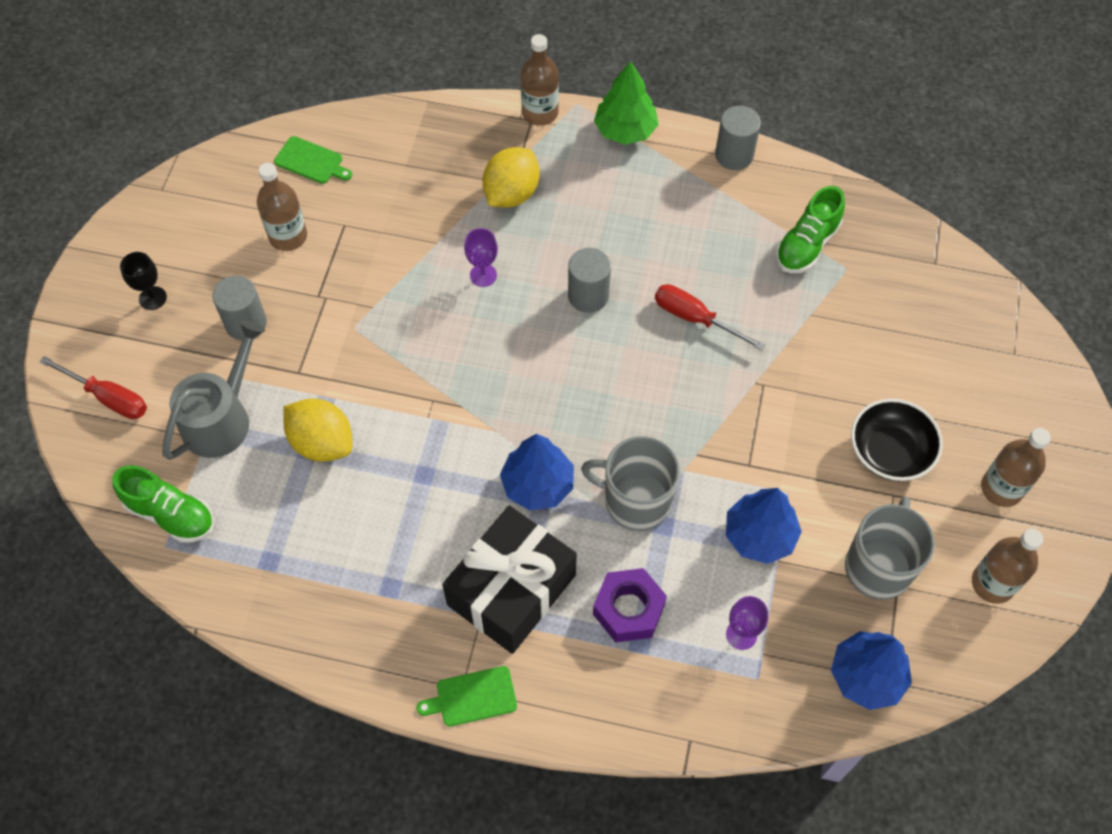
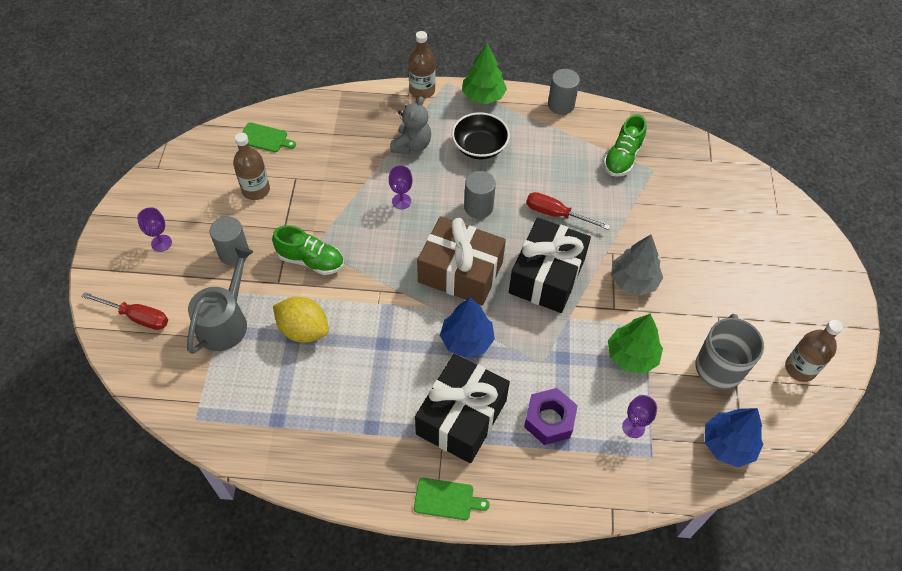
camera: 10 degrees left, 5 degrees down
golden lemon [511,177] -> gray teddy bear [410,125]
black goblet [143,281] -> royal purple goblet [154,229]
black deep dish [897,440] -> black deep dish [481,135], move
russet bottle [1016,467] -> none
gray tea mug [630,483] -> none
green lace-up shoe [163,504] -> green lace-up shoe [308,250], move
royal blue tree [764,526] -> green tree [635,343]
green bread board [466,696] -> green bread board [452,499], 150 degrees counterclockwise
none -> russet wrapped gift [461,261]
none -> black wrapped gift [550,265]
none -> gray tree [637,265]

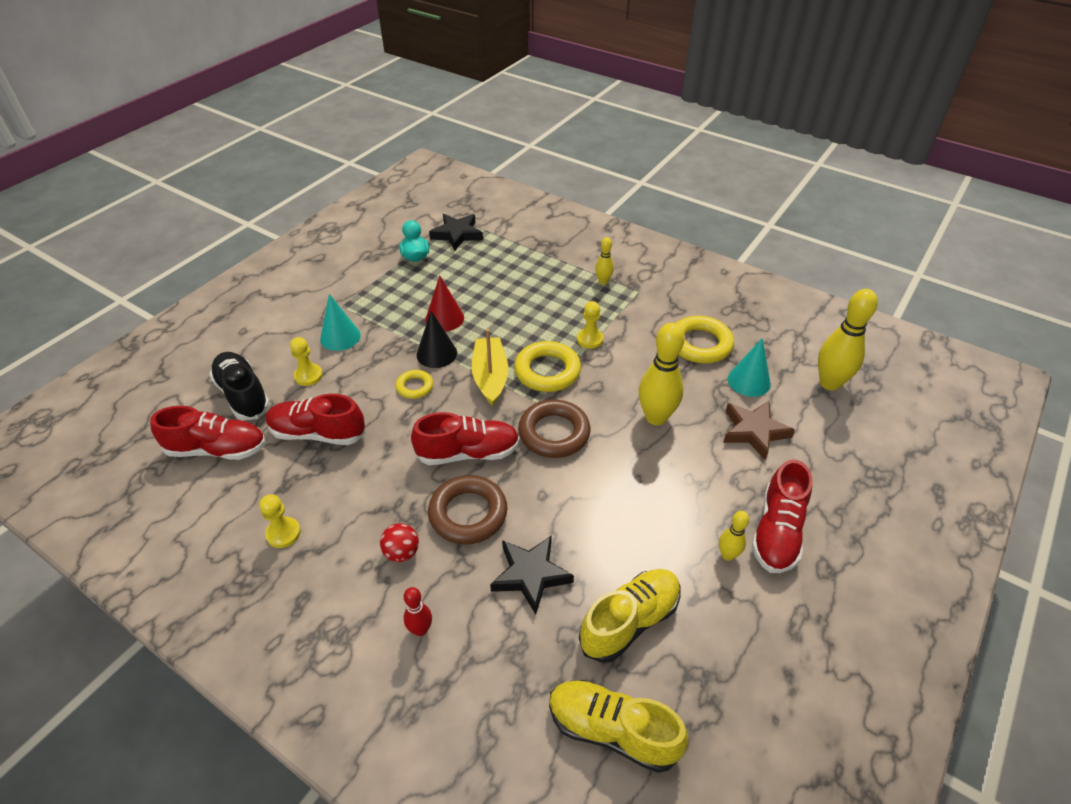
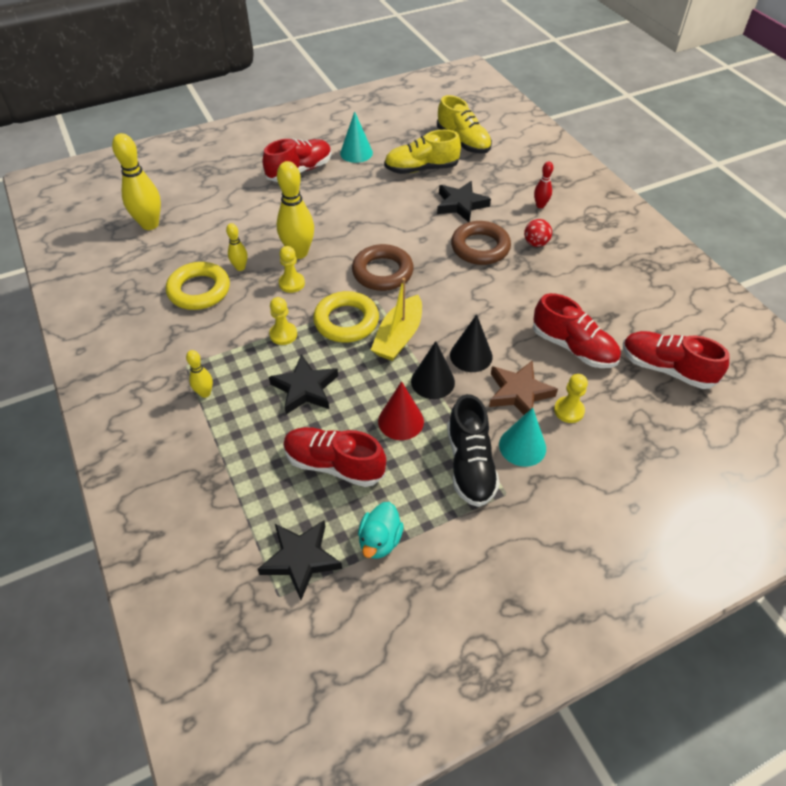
camera: 150 degrees left, 5 degrees up
aqua cone [749,367] -> aqua cone [356,137], move
black lace-up shoe [239,386] -> black lace-up shoe [473,450], move
golden torus [414,384] -> black cone [471,343]
russet star [759,430] -> russet star [523,388], move
red lace-up shoe [465,438] -> red lace-up shoe [334,457], move
golden chess pawn [280,521] -> golden chess pawn [292,269], move
golden bowling pin [734,536] -> golden bowling pin [236,247], move
none -> black star [303,384]

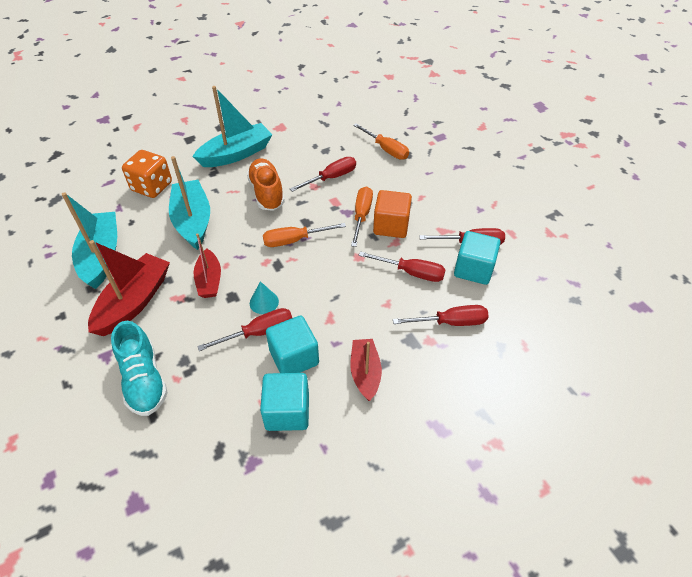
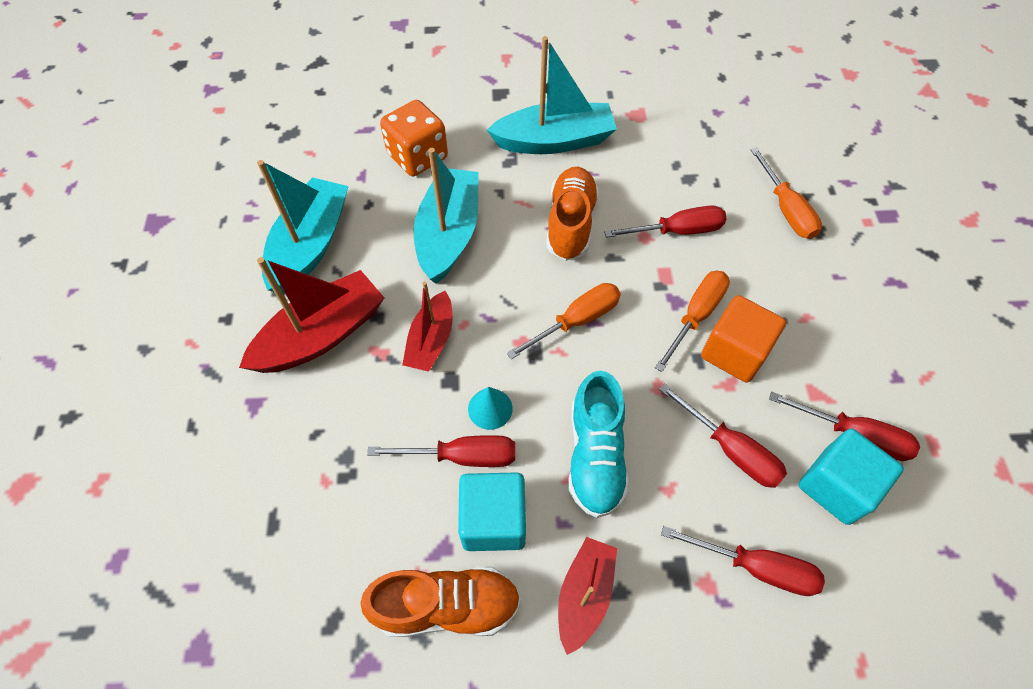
camera: 25 degrees right, 10 degrees up
orange flat screwdriver [304,235] -> orange flat screwdriver [563,321], 135 degrees clockwise
aqua lace-up shoe [139,368] -> aqua lace-up shoe [599,444], move
aqua cube [284,402] -> orange lace-up shoe [440,601]

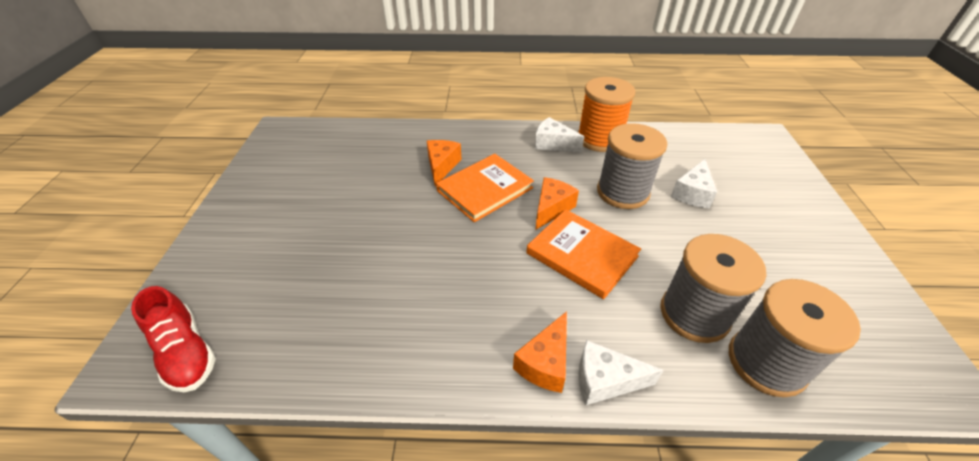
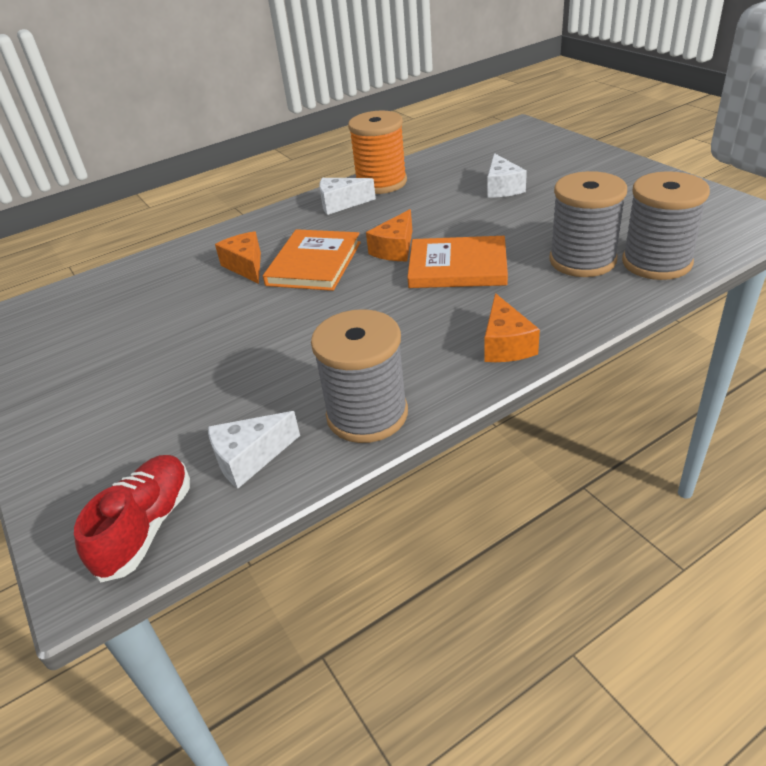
camera: 30 degrees left, 5 degrees down
gray bobbin [632,166] -> gray bobbin [359,376], move
orange cheese [557,203] -> orange cheese [389,235], 150 degrees counterclockwise
red lace-up shoe [173,339] -> red lace-up shoe [132,518], 90 degrees counterclockwise
pure white cheese [621,373] -> pure white cheese [254,450], move

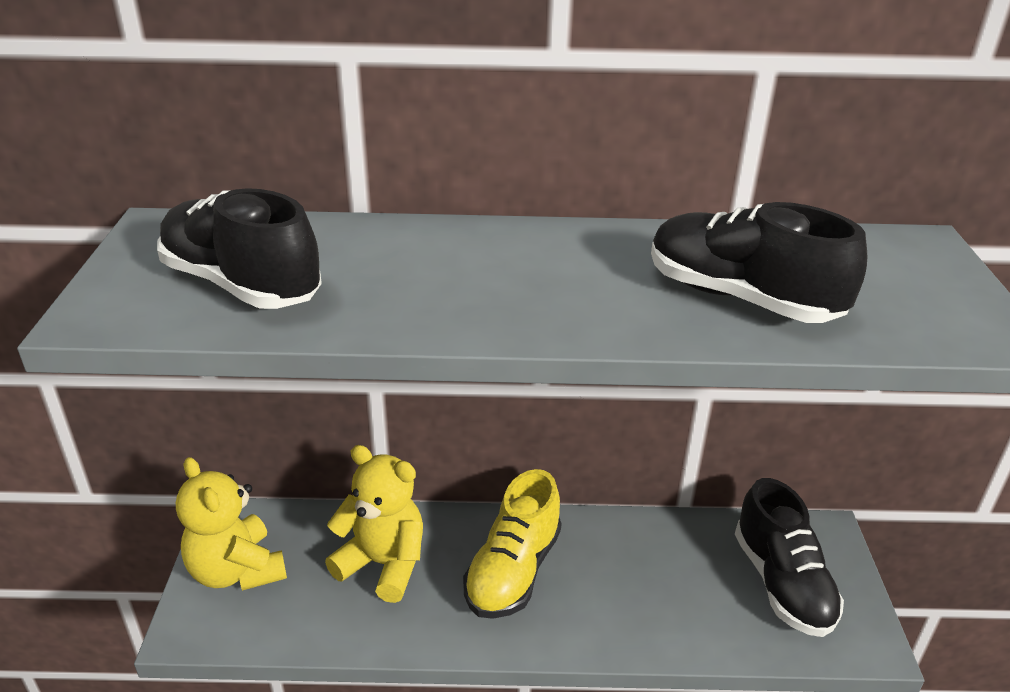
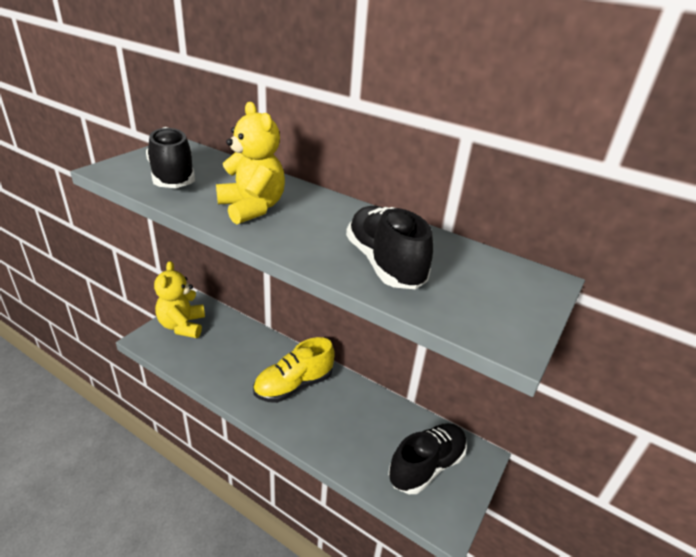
camera: 30 degrees right, 0 degrees up
golden teddy bear [374,524] -> golden teddy bear [250,163], move
black lace-up shoe [789,557] -> black lace-up shoe [427,458], 150 degrees counterclockwise

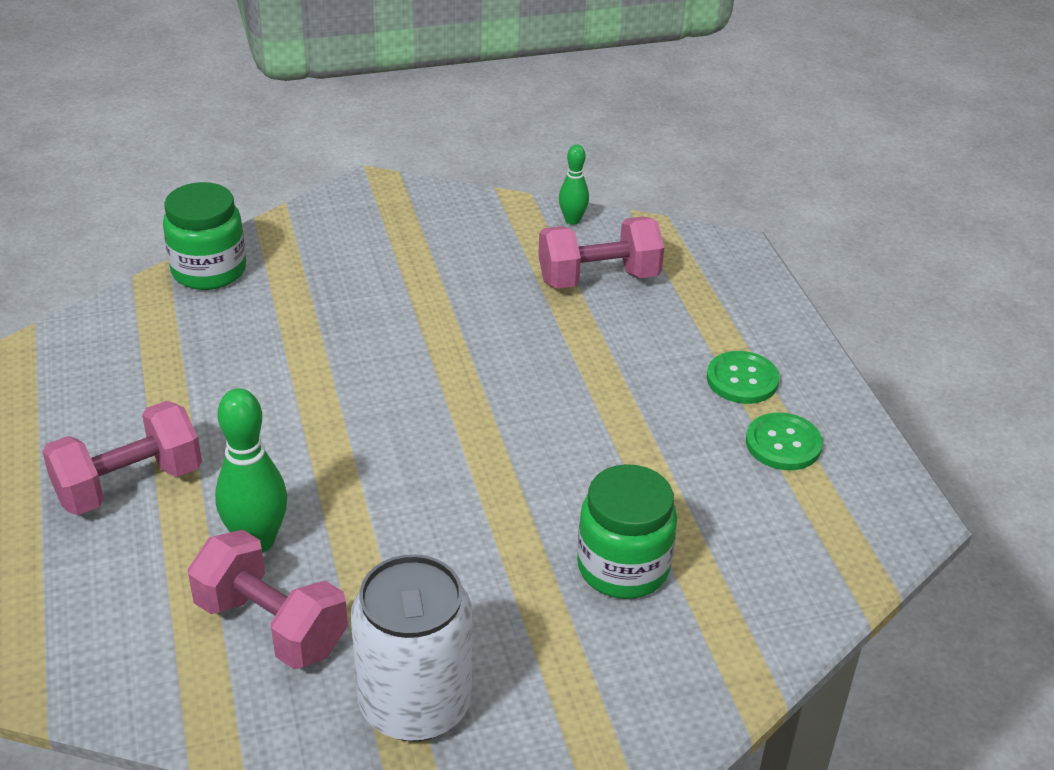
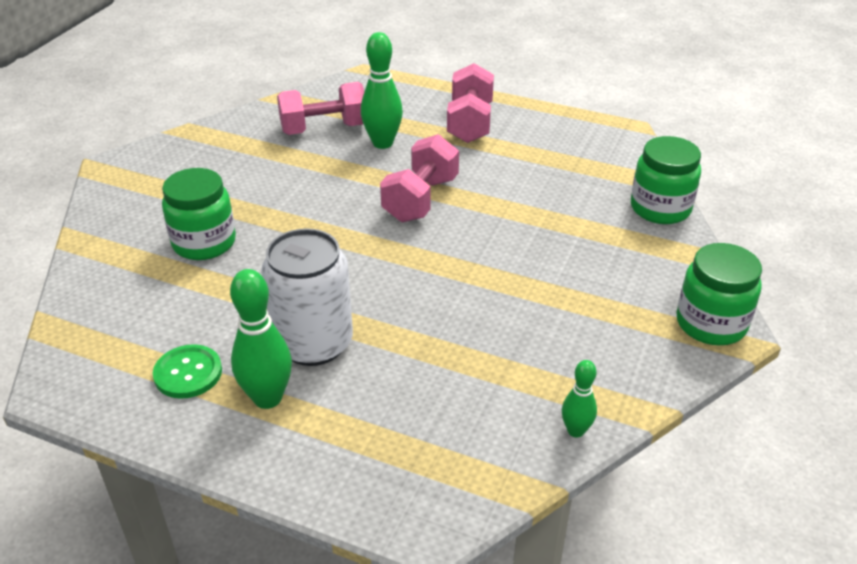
camera: 130 degrees right, 0 degrees up
rosy free weight [601,252] -> rosy free weight [419,178], move
green sewing button [743,377] -> green bowling pin [261,339]
pure white soda can [411,648] -> pure white soda can [307,297], move
none -> green jar [719,294]

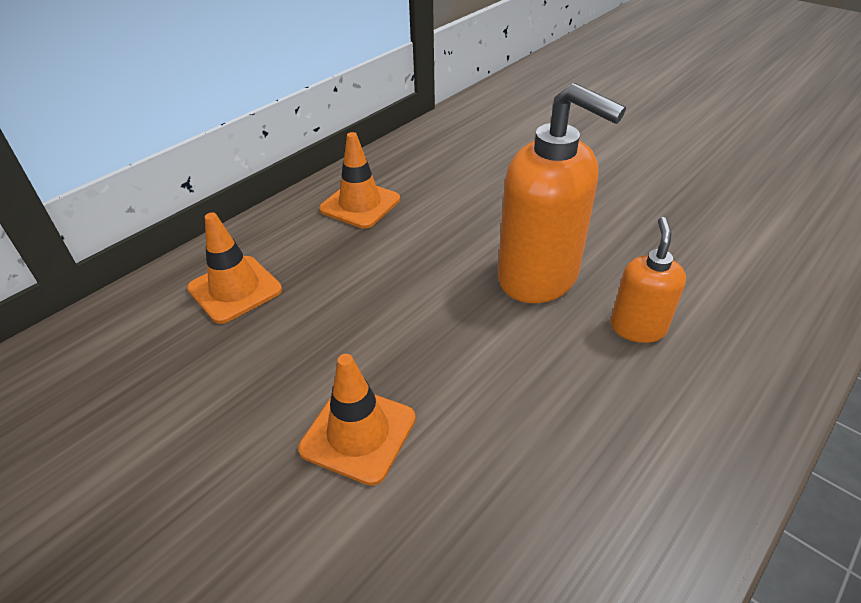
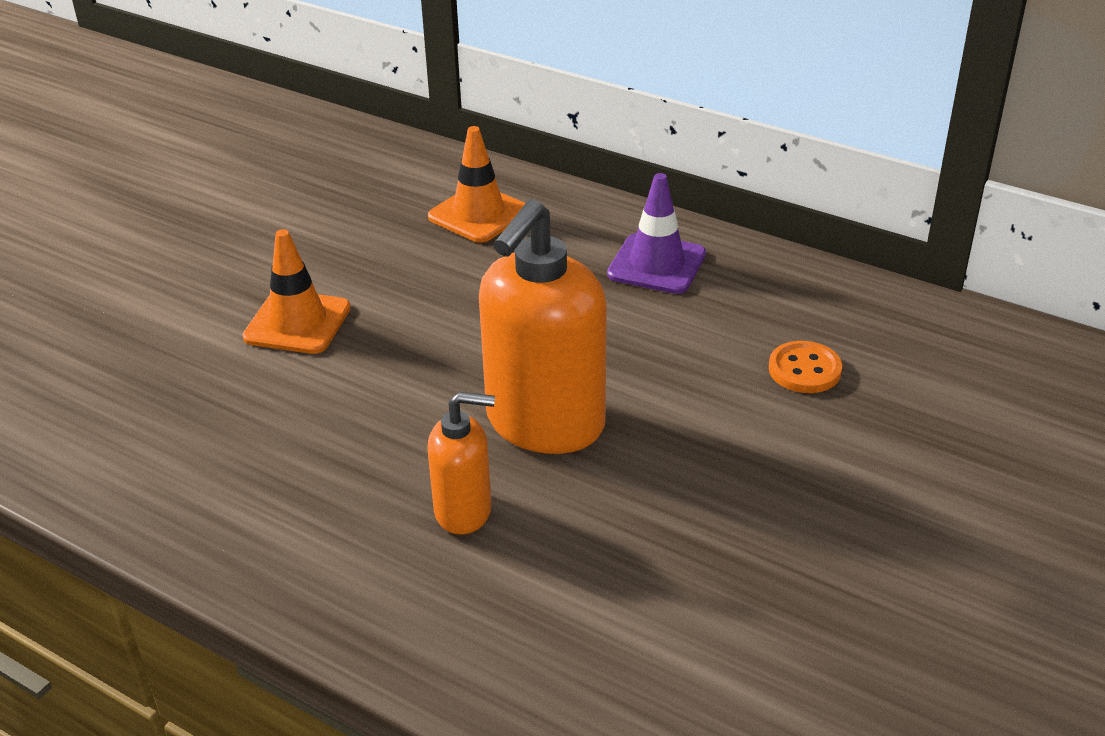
camera: 80 degrees right, 5 degrees down
orange road cone [359,180] -> royal purple road cone [656,233]
none -> orange sewing button [805,367]

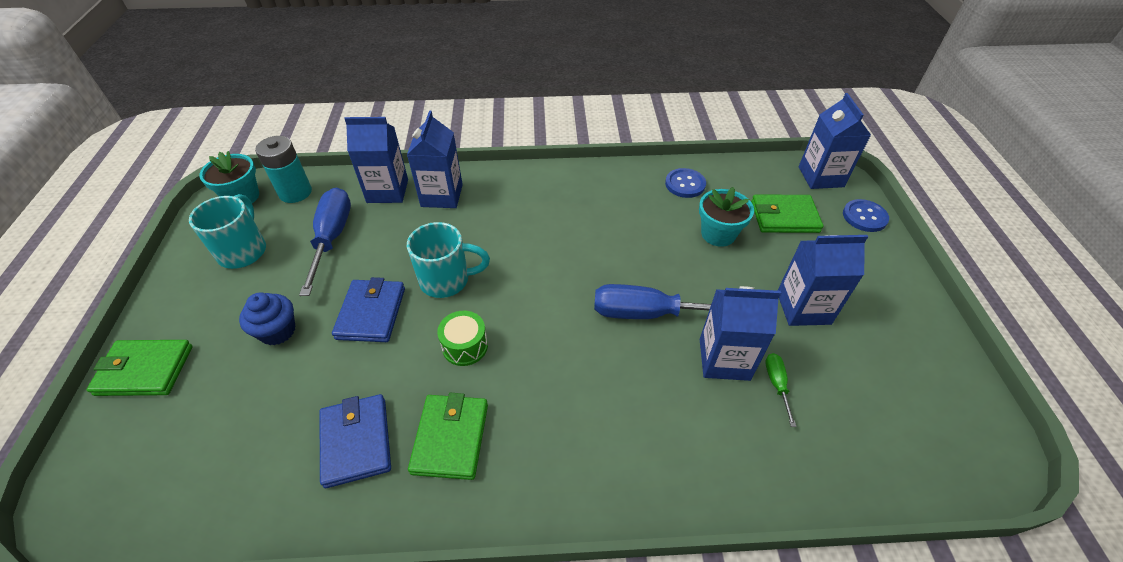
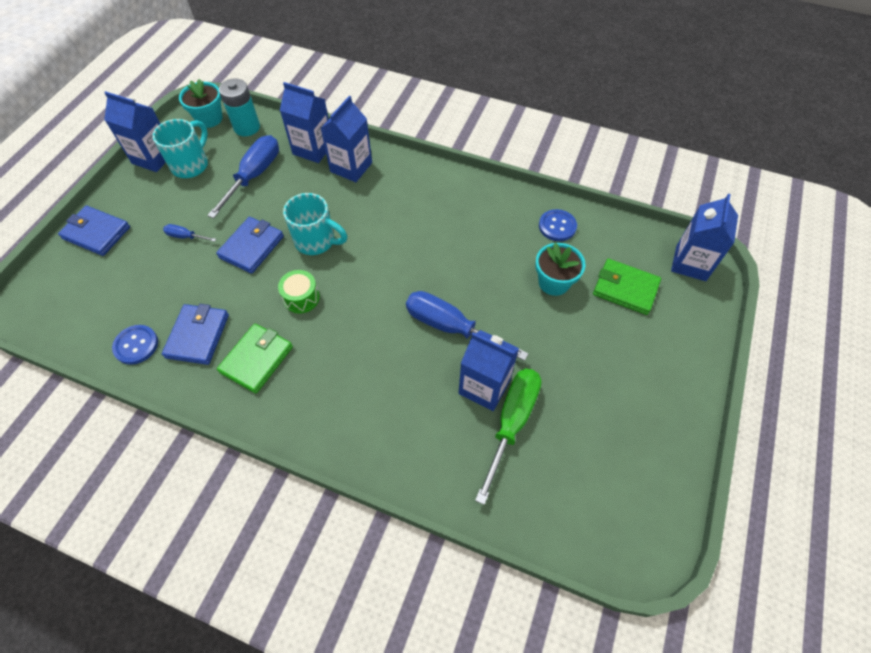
camera: 25 degrees right, 10 degrees up
royal blue sewing button [866,215] -> royal blue sewing button [135,345], move
royal blue carton [822,280] -> royal blue carton [135,131], move
royal blue cupcake [267,318] -> royal blue flat screwdriver [189,233]
green wallet [140,368] -> royal blue wallet [94,231]
green flat screwdriver [781,390] -> green flat screwdriver [508,437], x2.14

